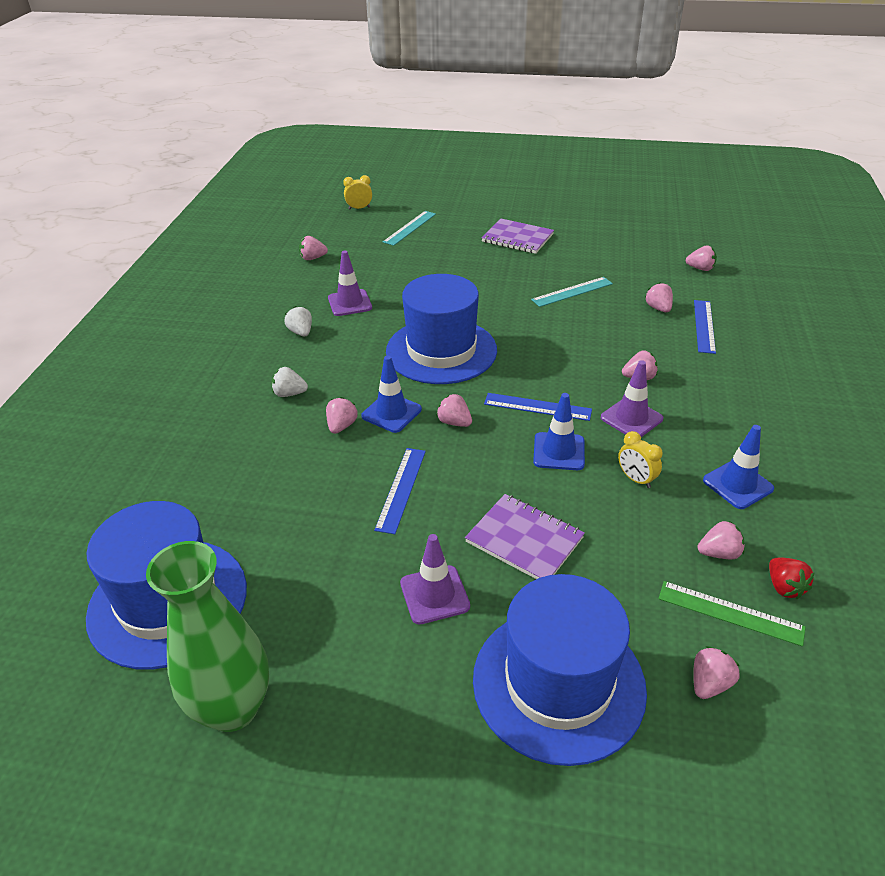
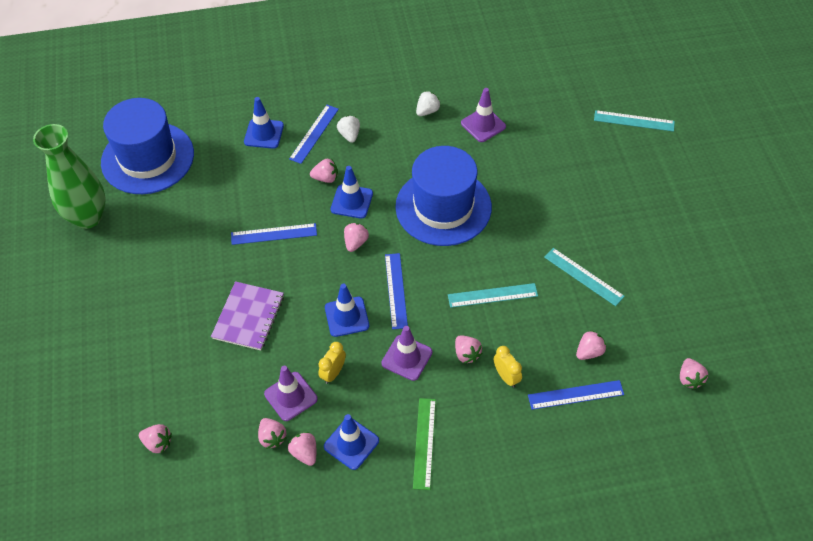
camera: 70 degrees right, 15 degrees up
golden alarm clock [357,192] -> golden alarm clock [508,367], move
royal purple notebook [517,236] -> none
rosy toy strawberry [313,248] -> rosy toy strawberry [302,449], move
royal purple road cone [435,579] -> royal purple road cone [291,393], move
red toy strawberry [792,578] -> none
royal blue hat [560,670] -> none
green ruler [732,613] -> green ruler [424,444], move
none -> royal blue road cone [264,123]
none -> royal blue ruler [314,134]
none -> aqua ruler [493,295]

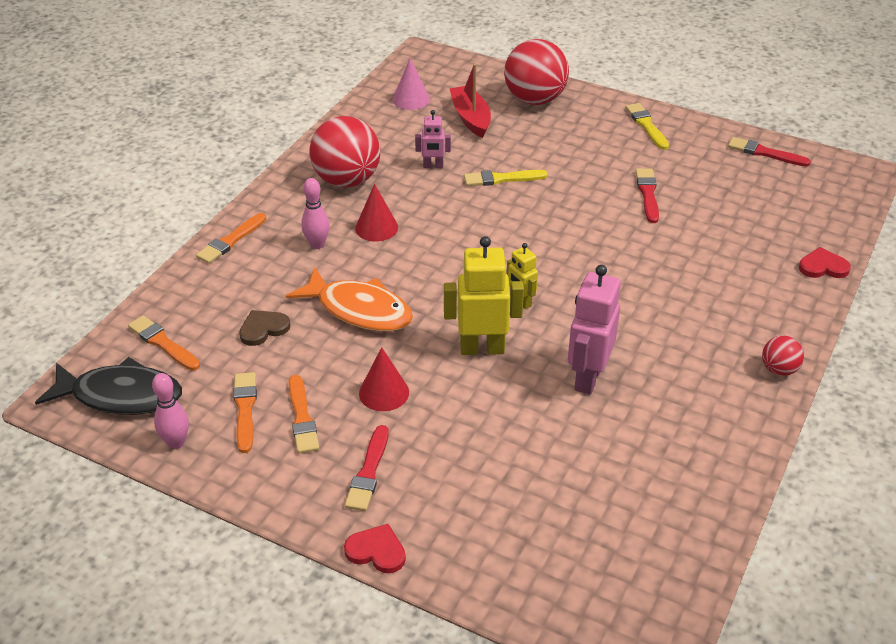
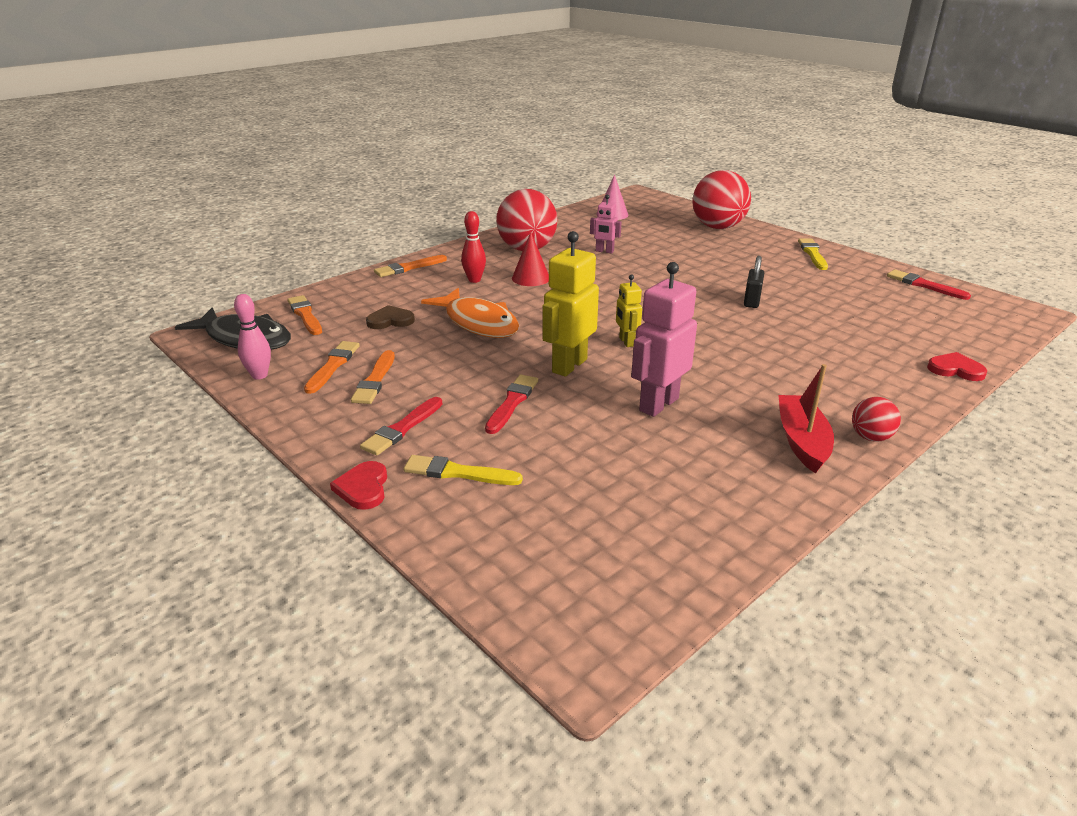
camera: 20 degrees right, 10 degrees down
red boat [470,101] -> red boat [806,419], move
red brush [647,195] -> red brush [511,404], move
golden brush [506,178] -> golden brush [463,470], move
rosy bowling pin [315,213] -> red bowling pin [473,247]
golden toy robot [484,295] -> golden toy robot [571,304], 75 degrees counterclockwise
red cone [384,379] -> none
red heart [375,548] -> red heart [358,485], 135 degrees counterclockwise
none -> black lock [754,282]

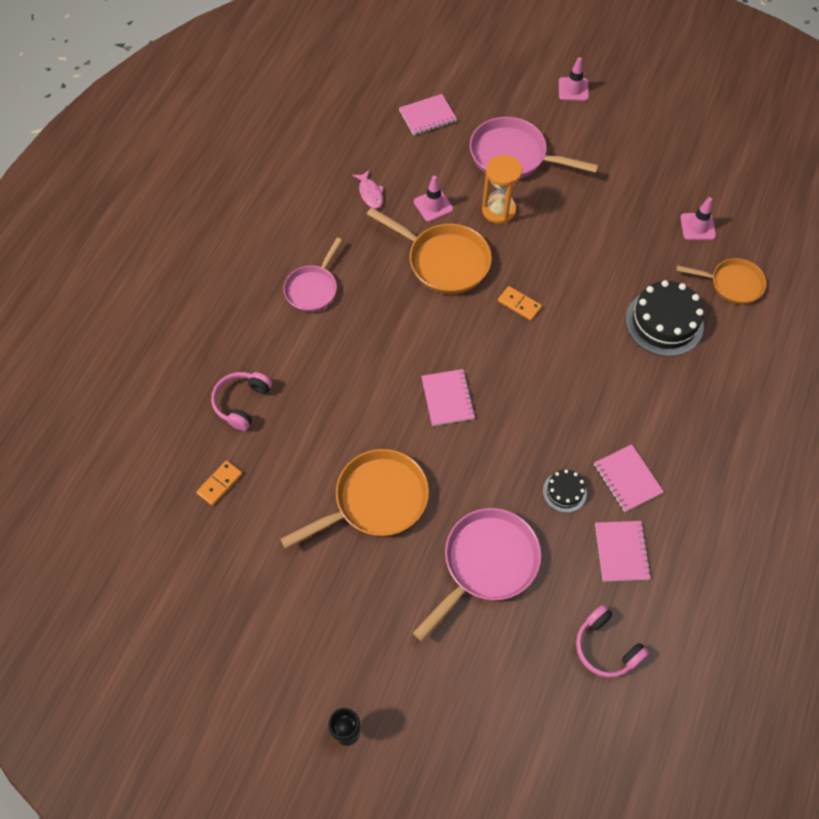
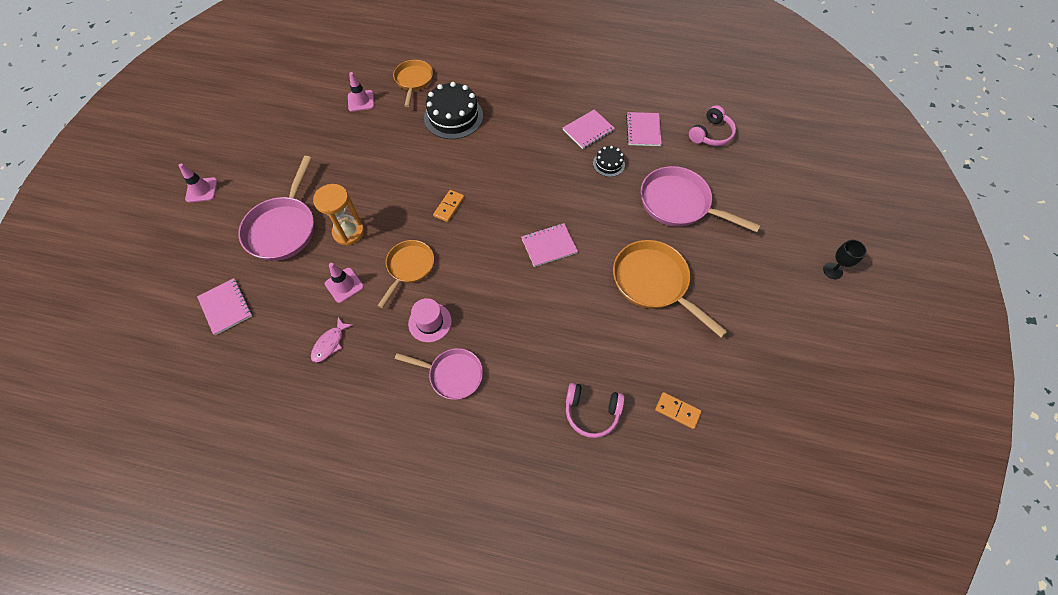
camera: 100 degrees left, 0 degrees up
rosy toy fish [368,189] -> rosy toy fish [332,340], 150 degrees clockwise
orange skillet [429,250] -> orange skillet [405,274], x0.64
rosy notebook [623,551] -> rosy notebook [644,129], 75 degrees counterclockwise
none -> rosy hat [430,320]

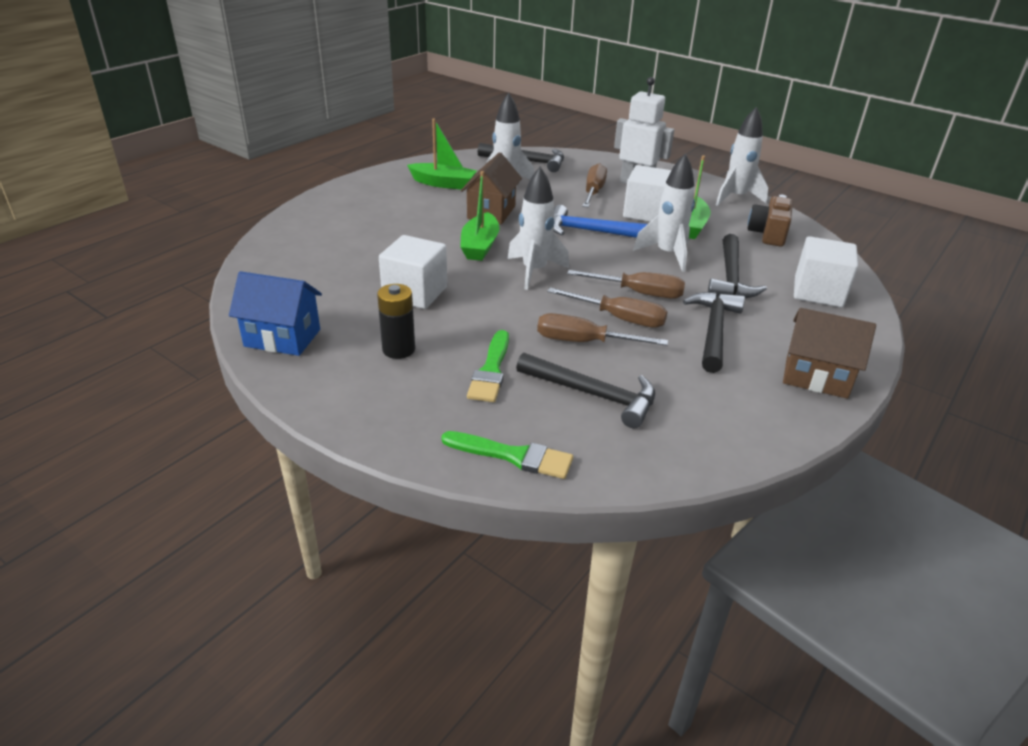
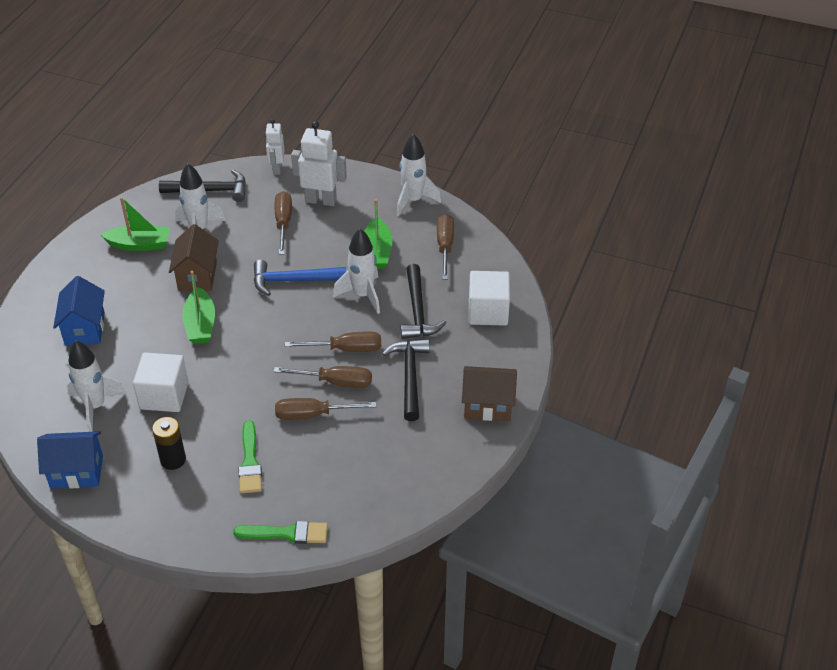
camera: 15 degrees left, 10 degrees up
pure white cube [647,193] -> none
pure white toy rocket [538,228] -> pure white toy rocket [96,386], move
russet compact camera [770,221] -> russet flat screwdriver [445,247]
black carpenter's hammer [585,390] -> none
none -> pure white toy robot [275,147]
none -> royal blue toy house [79,311]

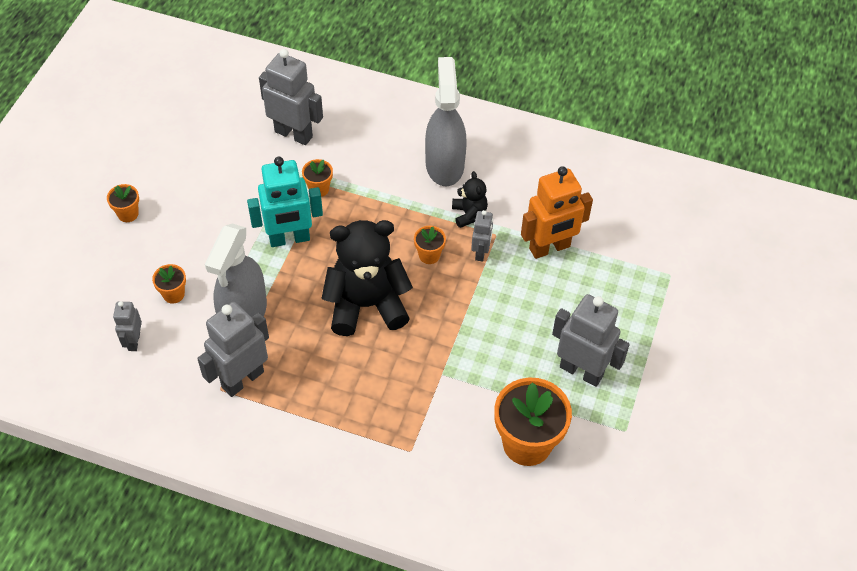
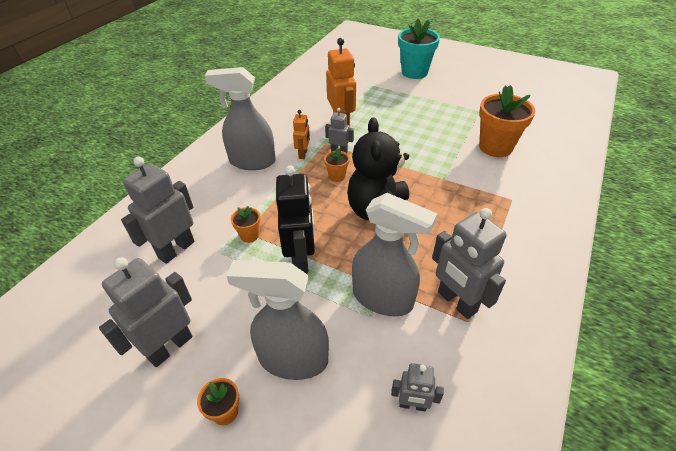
camera: 80 degrees left, 10 degrees down
aqua toy robot [285,202] -> black toy robot [295,219]
black teddy bear [470,199] -> orange toy robot [301,134]
orange plant pot [169,284] -> none
gray toy robot [591,340] -> gray toy robot [145,312], move
none -> aqua plant pot [419,49]
none -> gray sprayer [278,320]

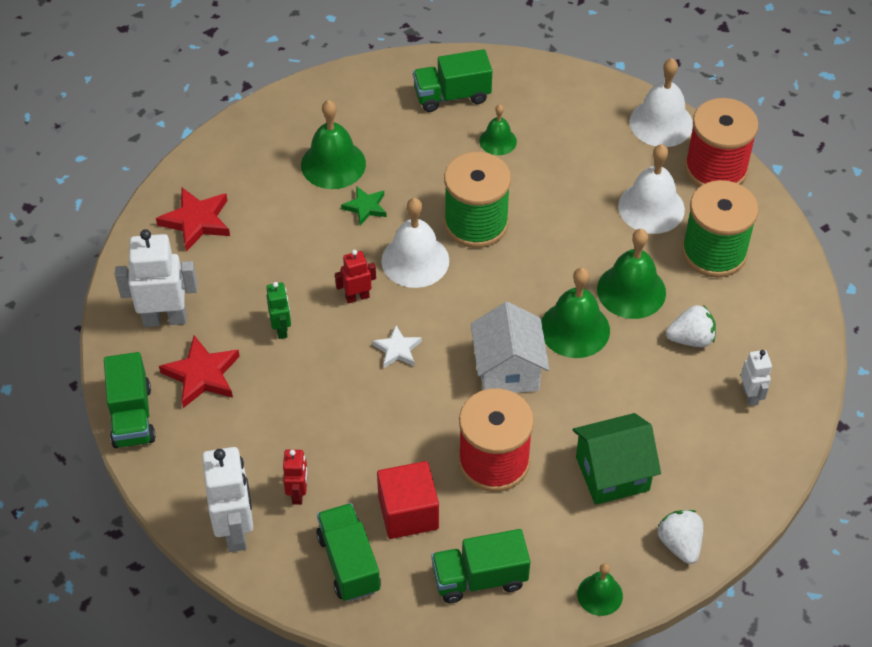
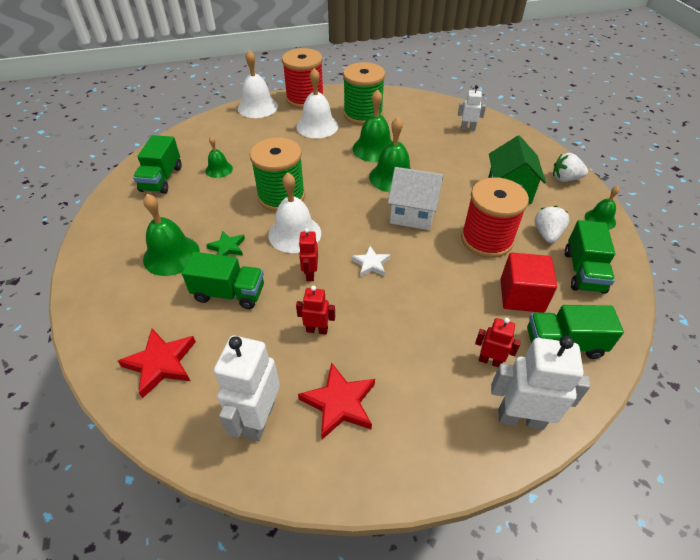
camera: 70 degrees left, 5 degrees down
green toy robot [278,310] -> red toy robot [315,310]
pure white toy strawberry [691,326] -> pure white toy strawberry [552,224], move
green truck [130,400] -> green truck [223,280], move

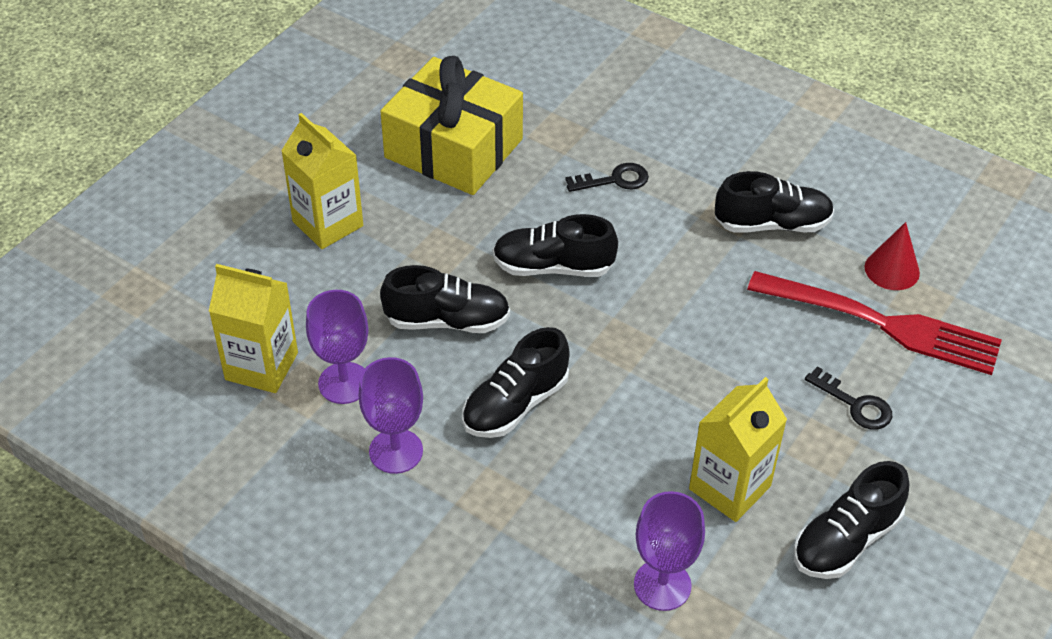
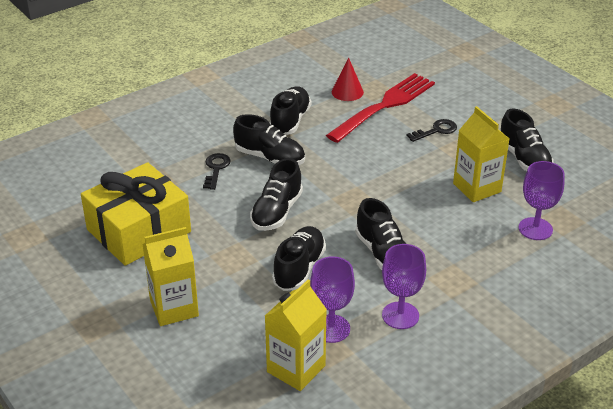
camera: 70 degrees left, 10 degrees down
none -> black lace-up shoe [269,139]

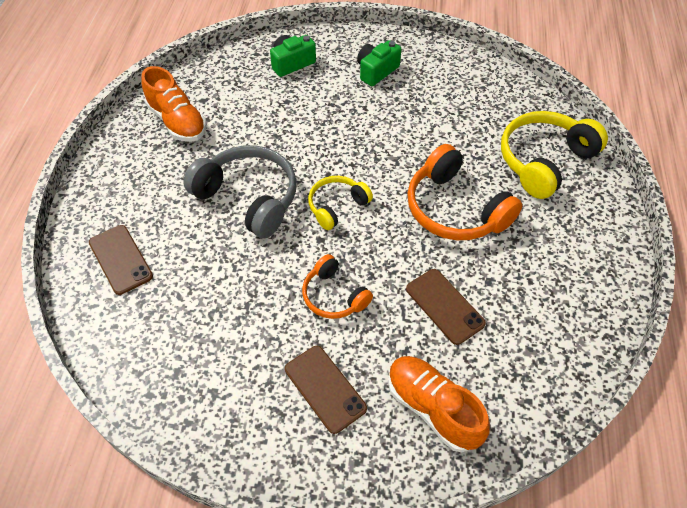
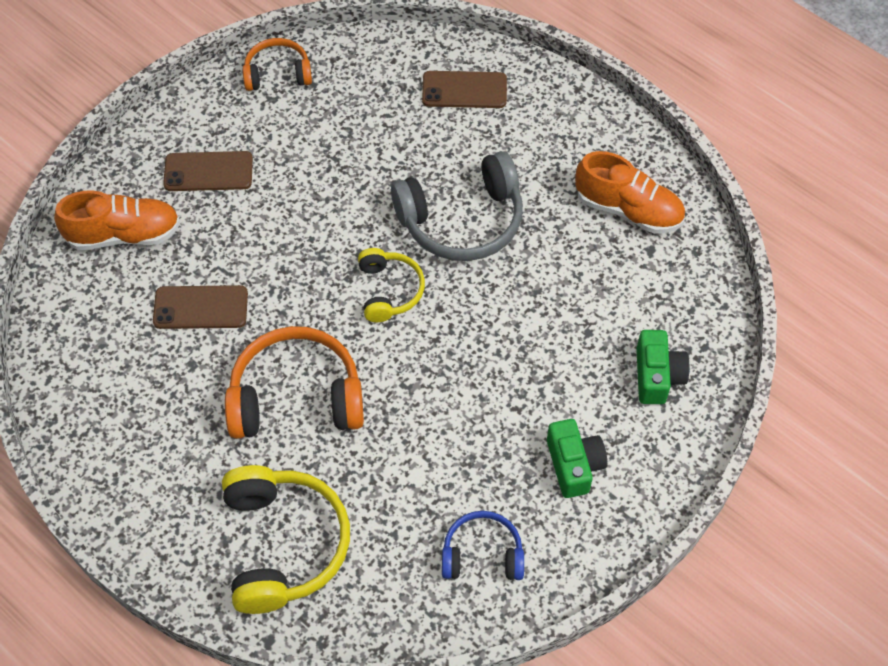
camera: 125 degrees right, 5 degrees up
orange lace-up shoe [174,104] -> orange lace-up shoe [630,192], 150 degrees counterclockwise
orange headset [337,286] -> orange headset [277,64], move
none -> royal blue headset [483,545]

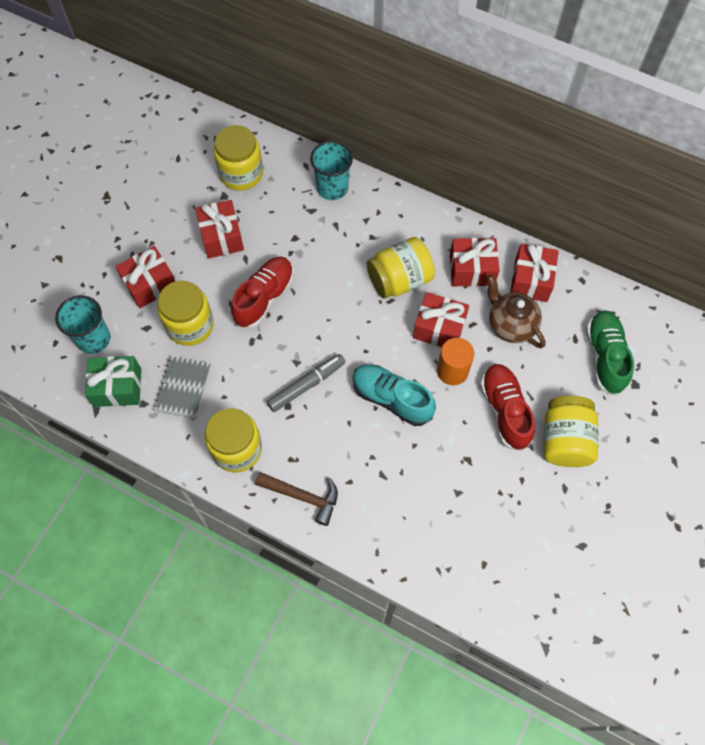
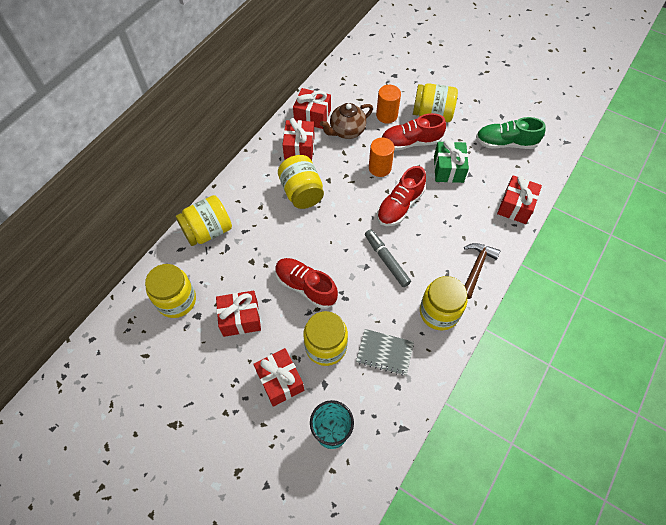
camera: 85 degrees left, 5 degrees down
aqua beaker [331,170] -> golden jar [204,220]
red wrapped gift [441,319] -> red wrapped gift [519,199], move
green lace-up shoe [610,353] -> green lace-up shoe [511,133], move
green wrapped gift [113,381] -> green wrapped gift [451,161], move
aqua lace-up shoe [394,395] -> red lace-up shoe [401,196]
none -> orange solid cylinder [388,104]

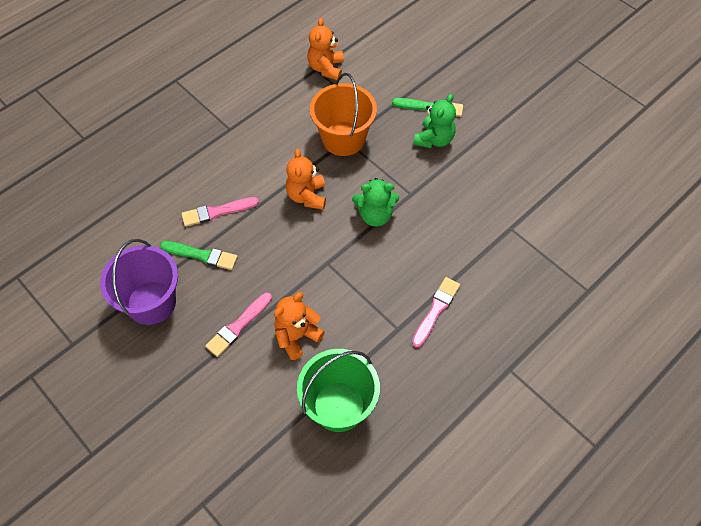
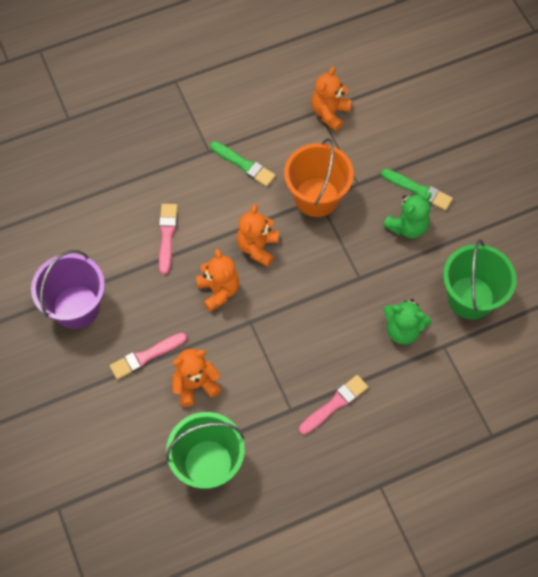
camera: 20 degrees right, 5 degrees up
green teddy bear [375,202] -> green teddy bear [407,321], move
rosy brush [220,212] -> rosy brush [168,239], 90 degrees clockwise
green brush [199,255] -> green brush [243,164], move
none -> green pail [480,279]
none -> orange teddy bear [217,280]

